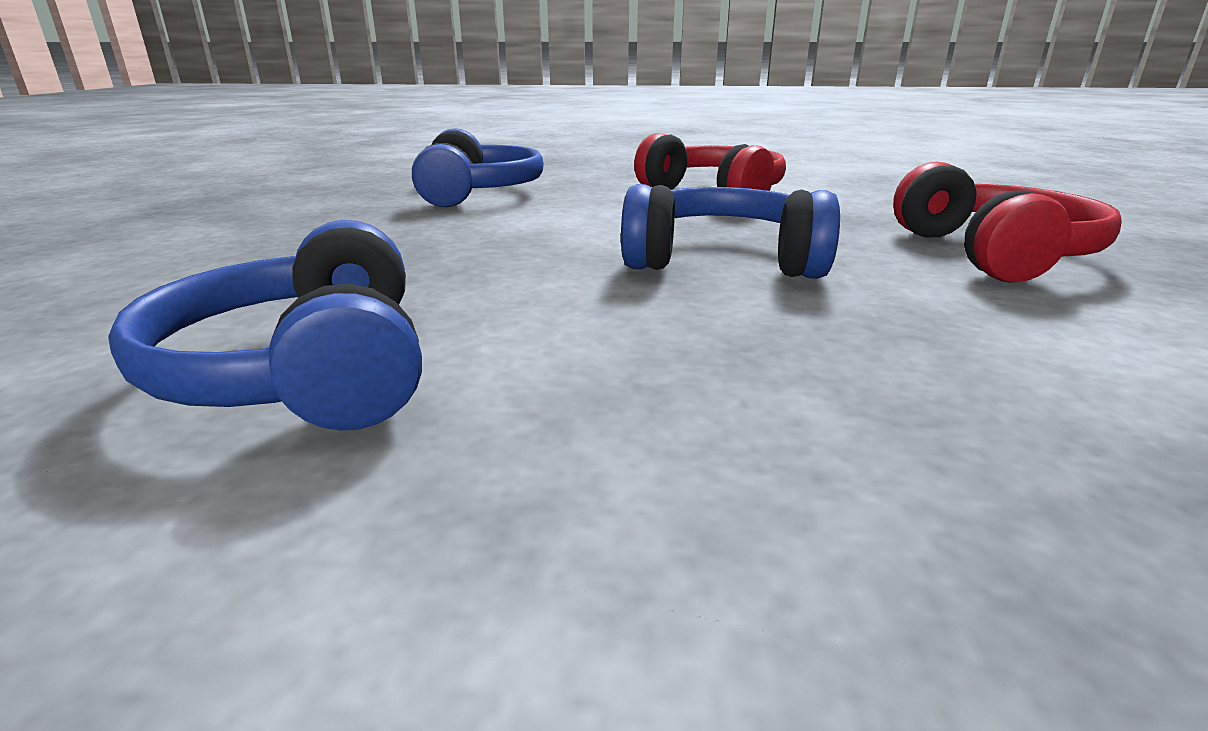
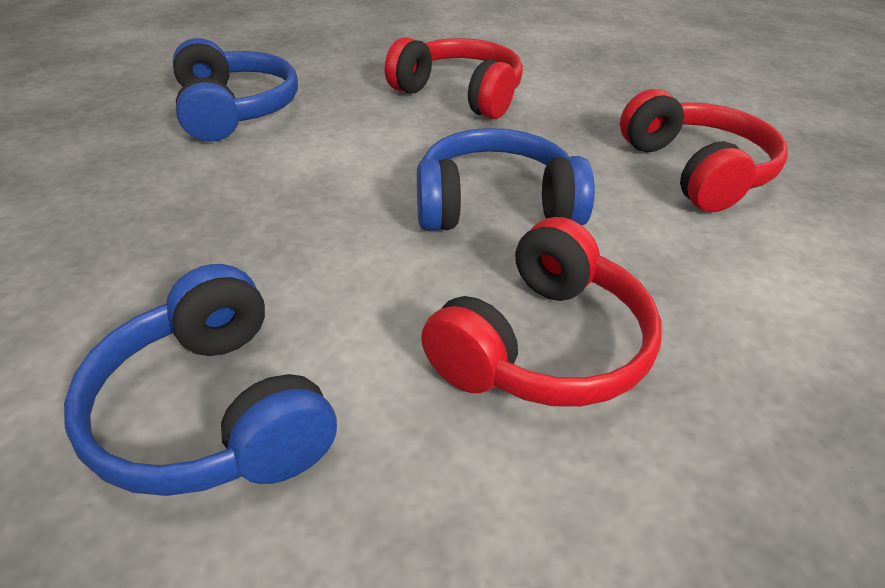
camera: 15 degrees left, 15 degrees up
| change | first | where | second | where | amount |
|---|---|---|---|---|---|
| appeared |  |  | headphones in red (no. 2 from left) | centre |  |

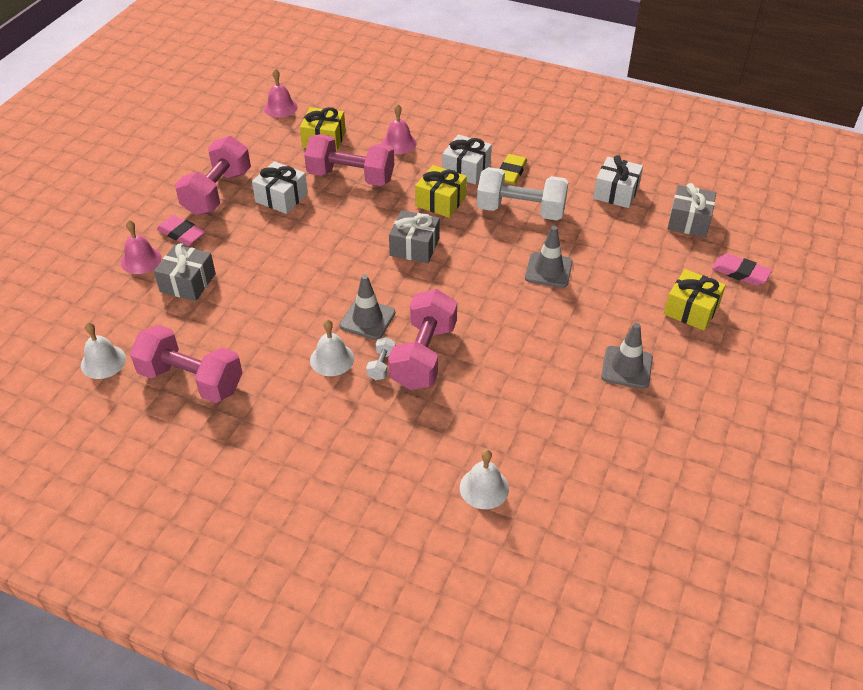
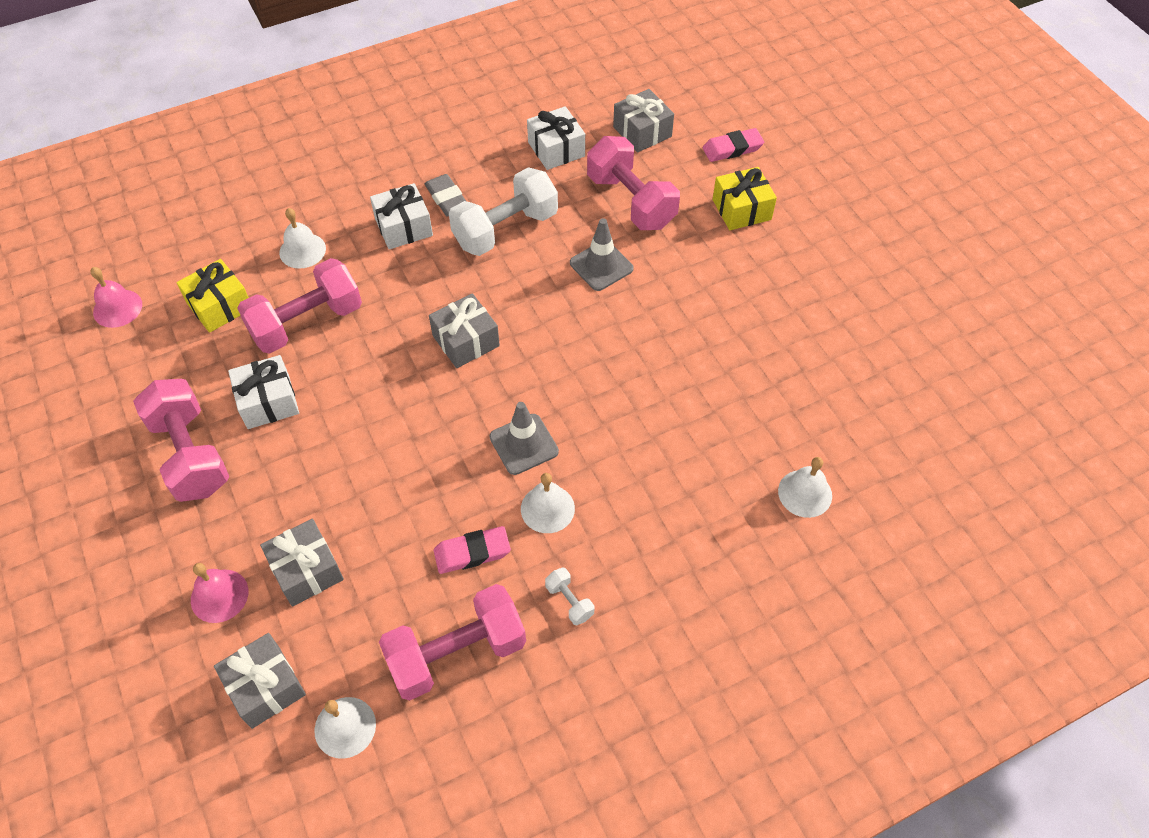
camera: 50 degrees left, 10 degrees up
| change | first | where | second | where | amount |
|---|---|---|---|---|---|
| relocated | eraser in pink (no. 1 from left) | middle left |  | centre |  |
| relocated | dumbbell in white (no. 1 from left in the first image) | centre | dumbbell in white (no. 2 from left) | bottom centre |  |
| colour | bell in pink (no. 3 from left) | top centre | bell in white (no. 1 from left) | top left |  |
| relocated | dumbbell in pink (no. 4 from left) | centre |  | top centre |  |
| missing | gift in yellow (no. 2 from left) | top centre |  |  |  |
| colour | eraser in yellow | top centre | eraser in grey | top centre |  |
| missing | traffic cone in grey (no. 3 from left) | middle right |  |  |  |
| appeared |  |  | gift in grey (no. 1 from left) | bottom left |  |

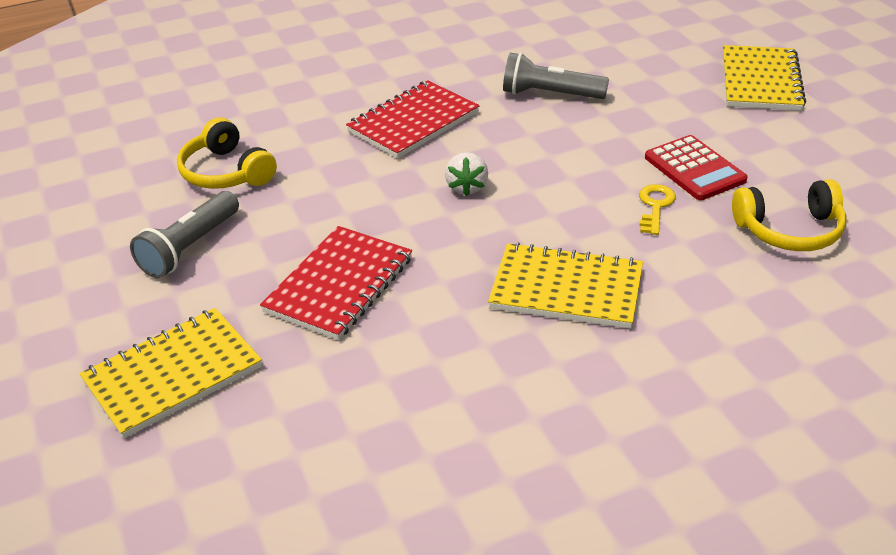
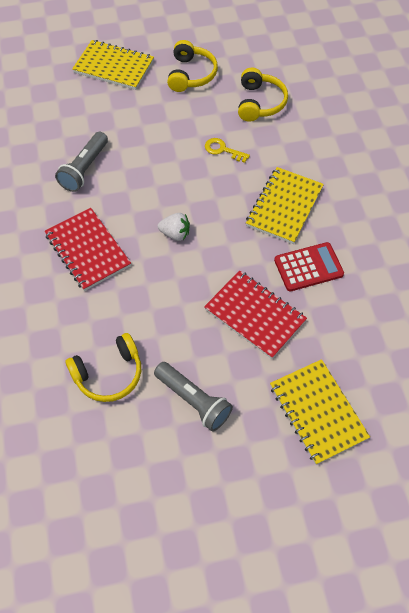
camera: 80 degrees left, 20 degrees up
| change | first | where | second | where | amount |
|---|---|---|---|---|---|
| relocated | calculator in red | top right |  | middle right |  |
| appeared |  |  | headphones in yellow (no. 2 from left) | top centre |  |

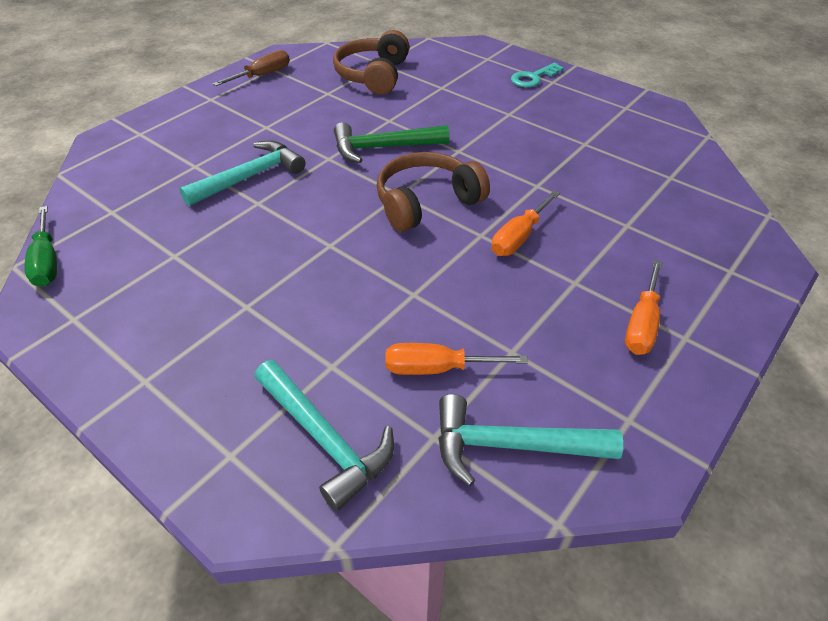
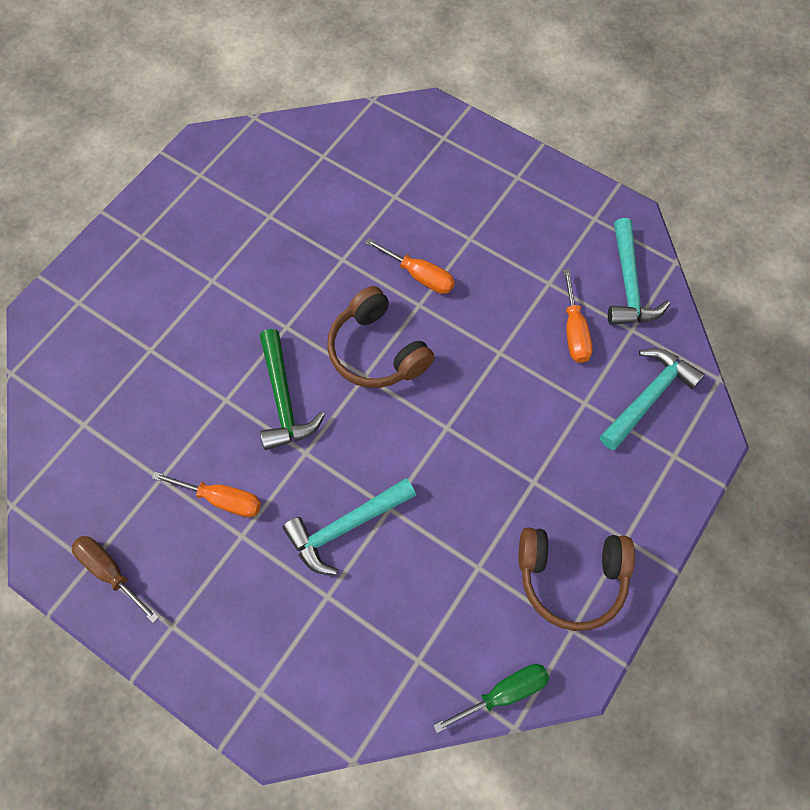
camera: 95 degrees left, 20 degrees up
| change | first | where | second | where | amount |
|---|---|---|---|---|---|
| spun | hammer in turquoise (no. 1 from left) | top left |  | centre | 75 degrees counterclockwise |
| relocated | headphones in brown (no. 1 from left in the first image) | top centre | headphones in brown (no. 2 from left) | bottom right |  |
| missing | key in turquoise | top centre |  |  |  |
| relocated | screwdriver in orange (no. 3 from left in the first image) | middle right | screwdriver in orange (no. 1 from left) | middle left |  |

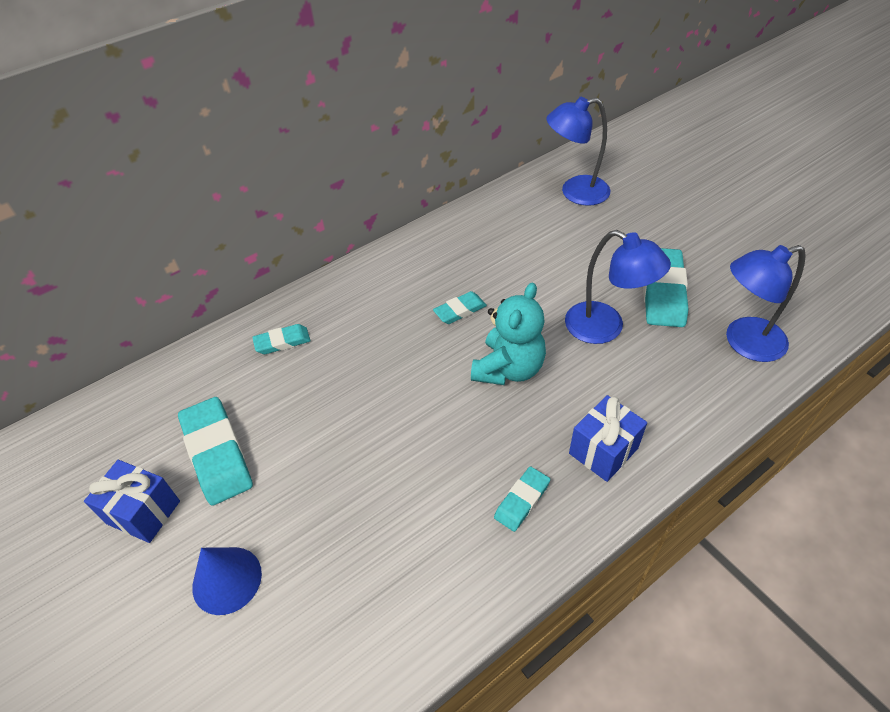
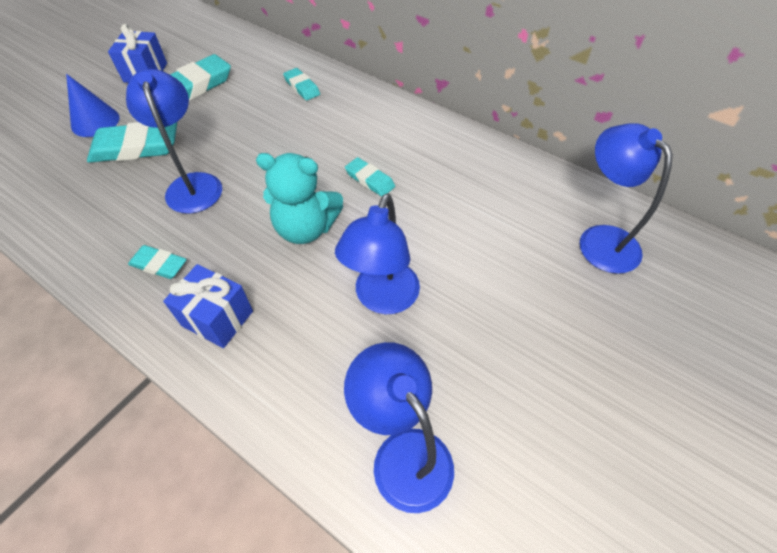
camera: 70 degrees right, 5 degrees up
| change | first | where | second | where | amount |
|---|---|---|---|---|---|
| relocated | eraser in turquoise (no. 5 from left in the first image) | middle right | eraser in turquoise (no. 1 from left) | top left |  |
| appeared |  |  | lamp in blue (no. 1 from left) | top left |  |

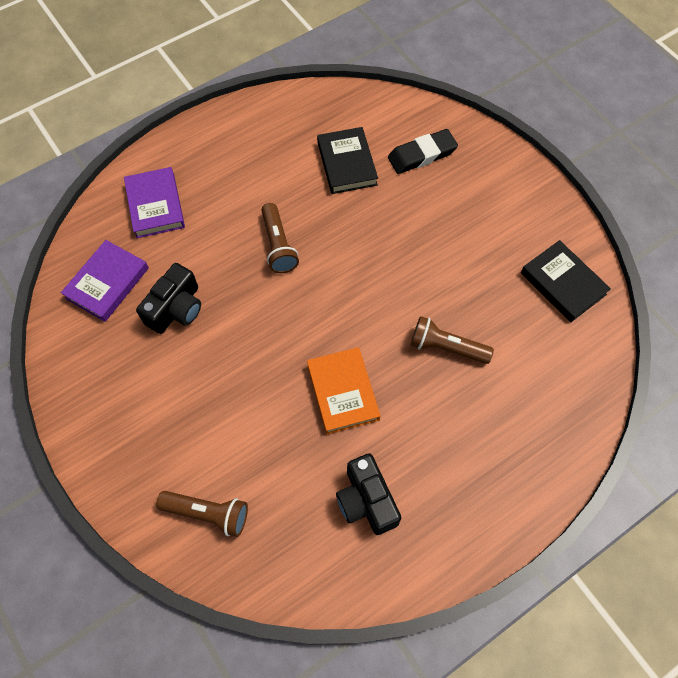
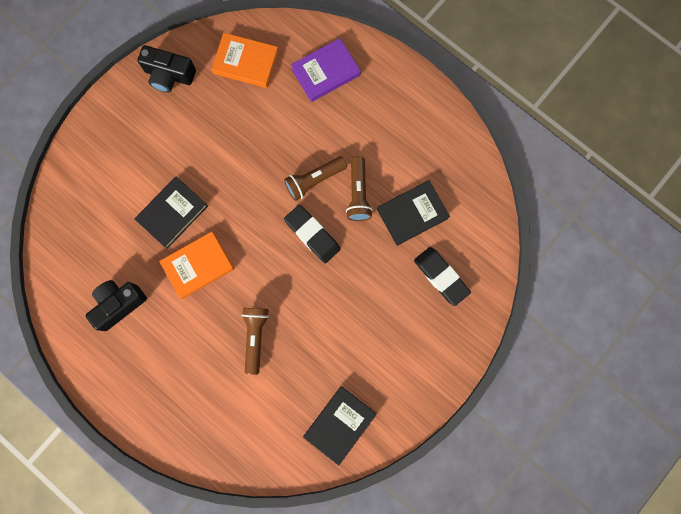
camera: 75 degrees right, 15 degrees up
| change | first | where | second | where | amount |
|---|---|---|---|---|---|
| colour | book in purple (no. 1 from left) | middle left | book in orange (no. 2 from left) | top centre |  |
| relocated | camera in black (no. 1 from left in the first image) | middle left | camera in black (no. 2 from left) | top left |  |
| relocated | flashlight in brown (no. 1 from left in the first image) | bottom left | flashlight in brown (no. 3 from left) | centre |  |
| appeared |  |  | book in black (no. 1 from left) | middle left |  |
| appeared |  |  | eraser in black (no. 1 from left) | centre |  |

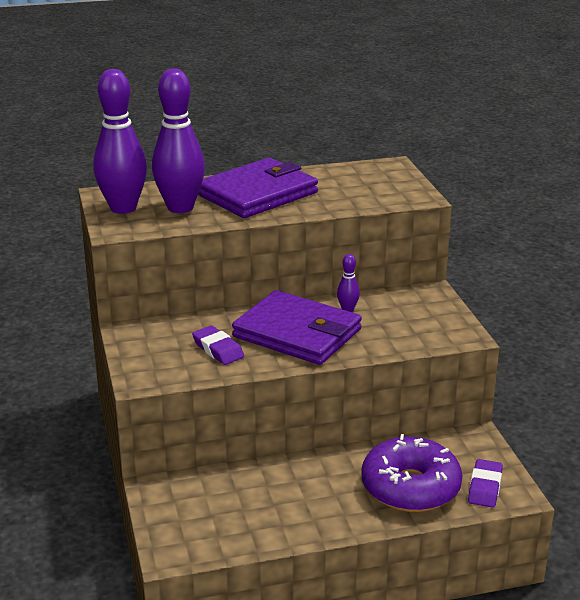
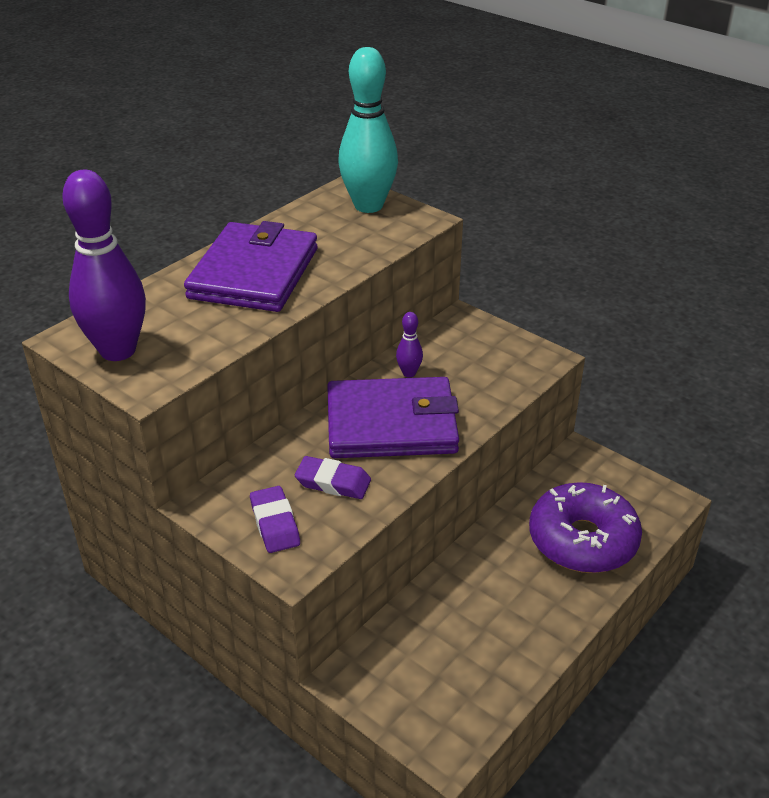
camera: 35 degrees left, 10 degrees up
| change | first | where | second | where | amount |
|---|---|---|---|---|---|
| missing | bowling pin in purple (no. 2 from left) | top left |  |  |  |
| relocated | eraser in purple (no. 2 from left in the first image) | bottom right | eraser in purple (no. 1 from left) | centre |  |
| appeared |  |  | bowling pin in turquoise | top centre |  |

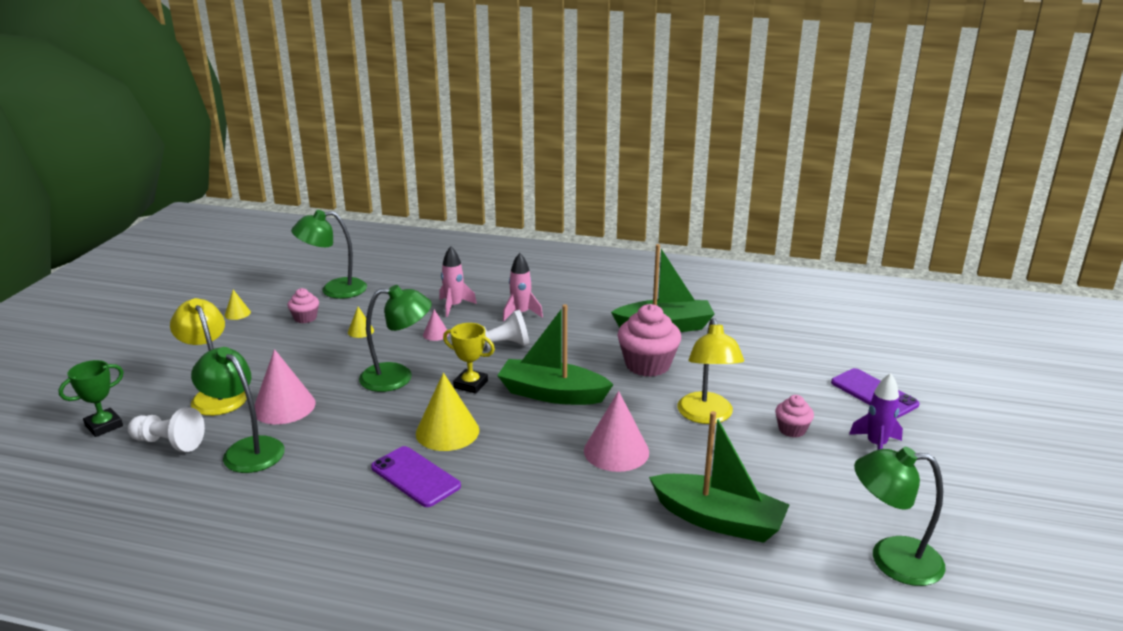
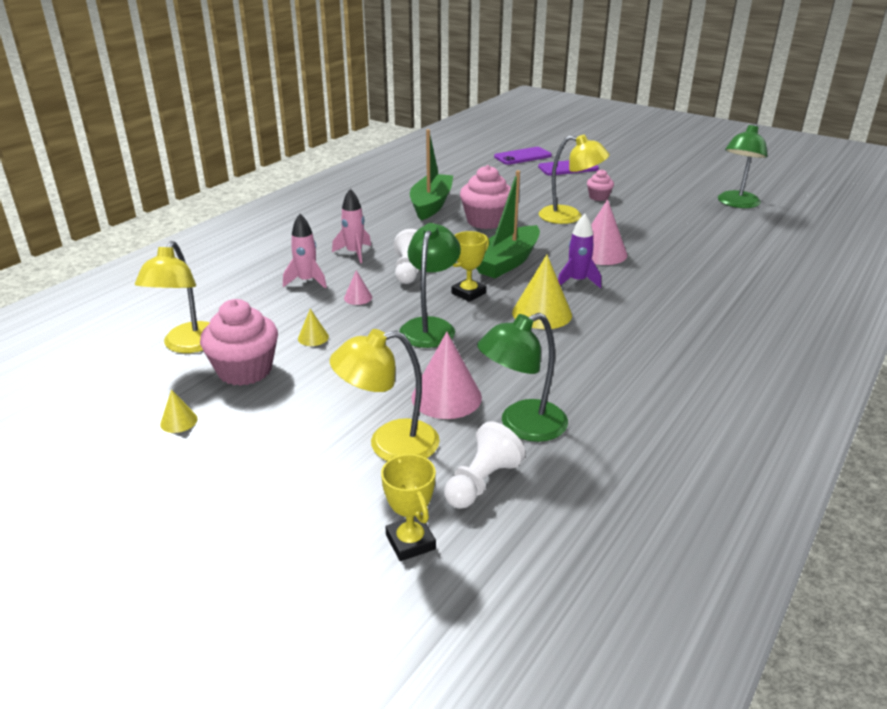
camera: 70 degrees left, 5 degrees up
| change | first | where | second | where | amount |
|---|---|---|---|---|---|
| colour | trophy in green | middle left | trophy in yellow (no. 1 from left) | bottom centre |  |
| size | cupcake in pink (no. 1 from left) | middle left |  | middle left | x1.87 |
| colour | lamp in green (no. 2 from left) | middle left | lamp in yellow (no. 1 from left) | middle left |  |
| relocated | phone in purple (no. 1 from left) | bottom centre |  | top centre |  |
| missing | boat in green (no. 3 from left) | bottom centre |  |  |  |
| relocated | rocket in purple | middle right |  | centre |  |

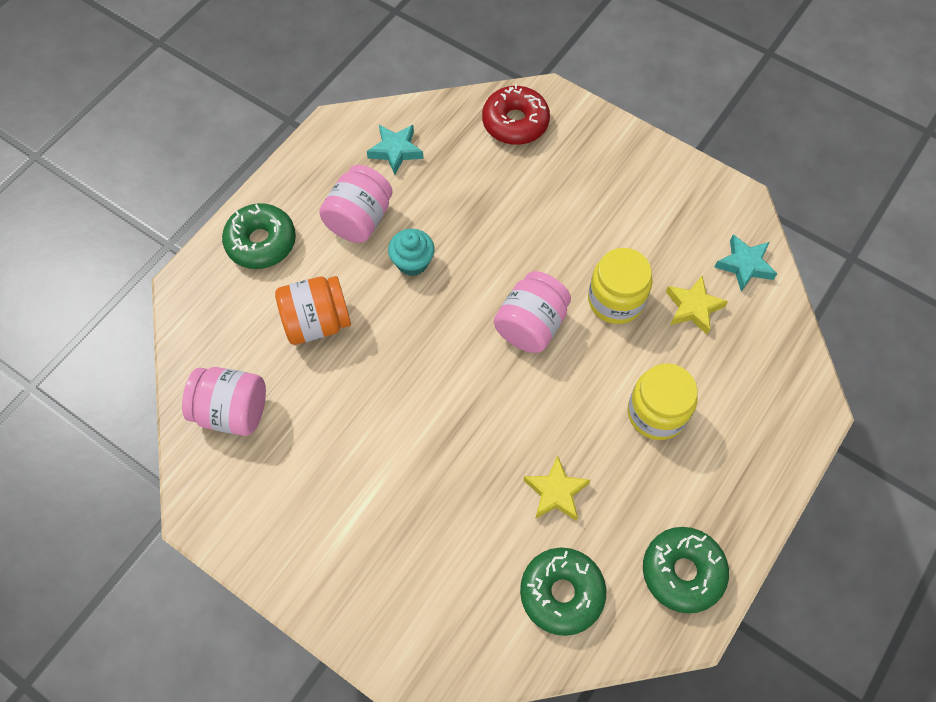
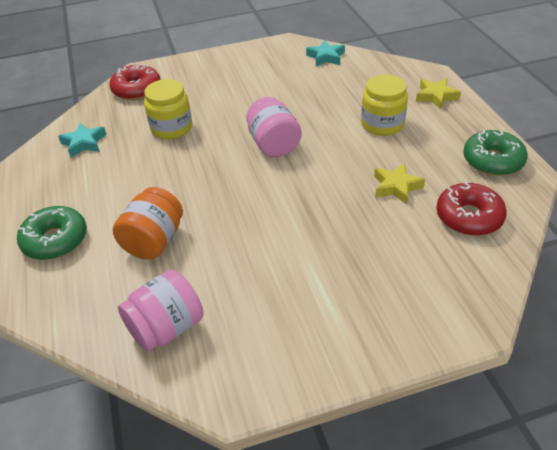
camera: 50 degrees left, 20 degrees down
| change | first | where | second | where | amount |
|---|---|---|---|---|---|
| missing | jar in pink (no. 2 from left) | top centre |  |  |  |
| missing | cupcake in turquoise | centre |  |  |  |
| colour | donut in green (no. 2 from left) | bottom centre | donut in red (no. 2 from left) | middle right |  |
| relocated | jar in yellow (no. 1 from left) | centre |  | top left |  |
| relocated | star in yellow (no. 2 from left) | middle right |  | top right |  |

